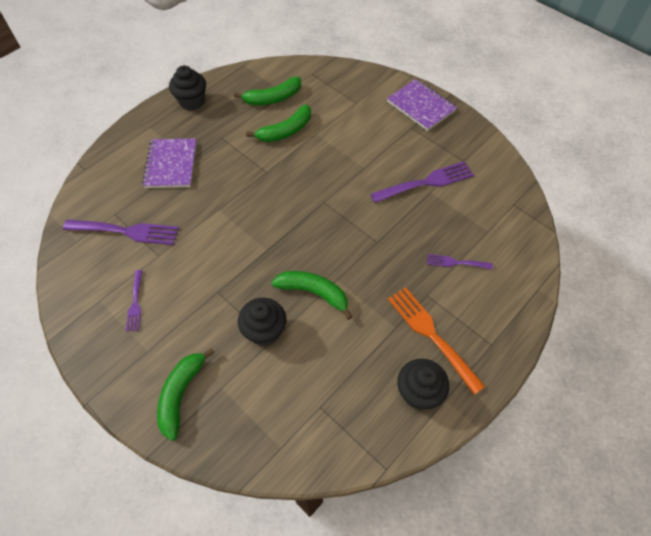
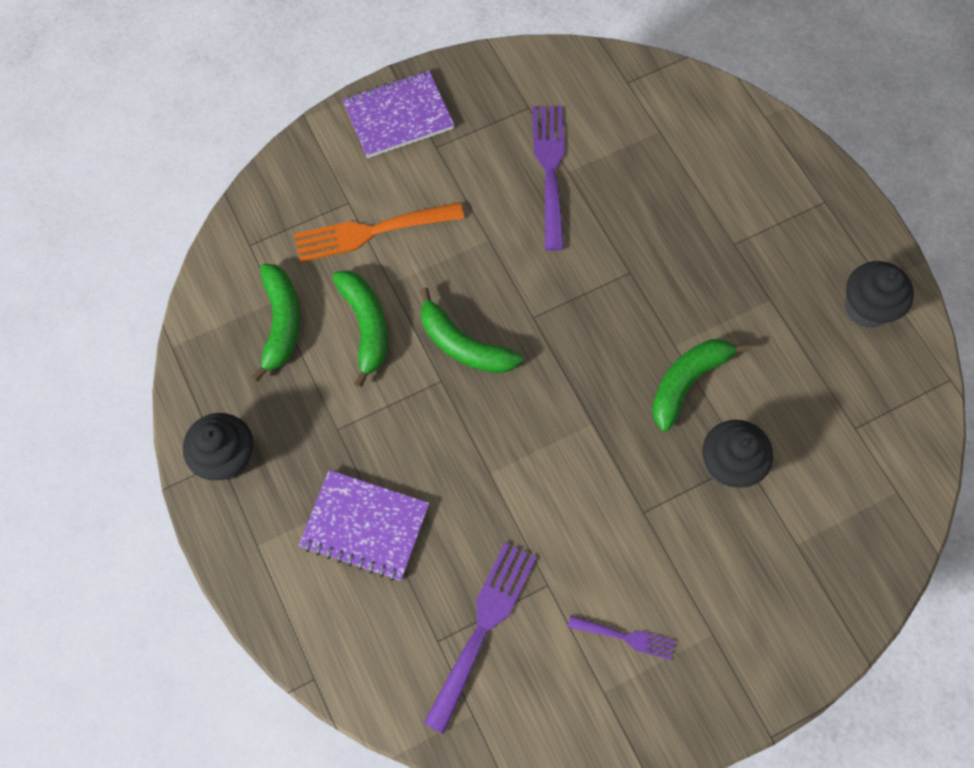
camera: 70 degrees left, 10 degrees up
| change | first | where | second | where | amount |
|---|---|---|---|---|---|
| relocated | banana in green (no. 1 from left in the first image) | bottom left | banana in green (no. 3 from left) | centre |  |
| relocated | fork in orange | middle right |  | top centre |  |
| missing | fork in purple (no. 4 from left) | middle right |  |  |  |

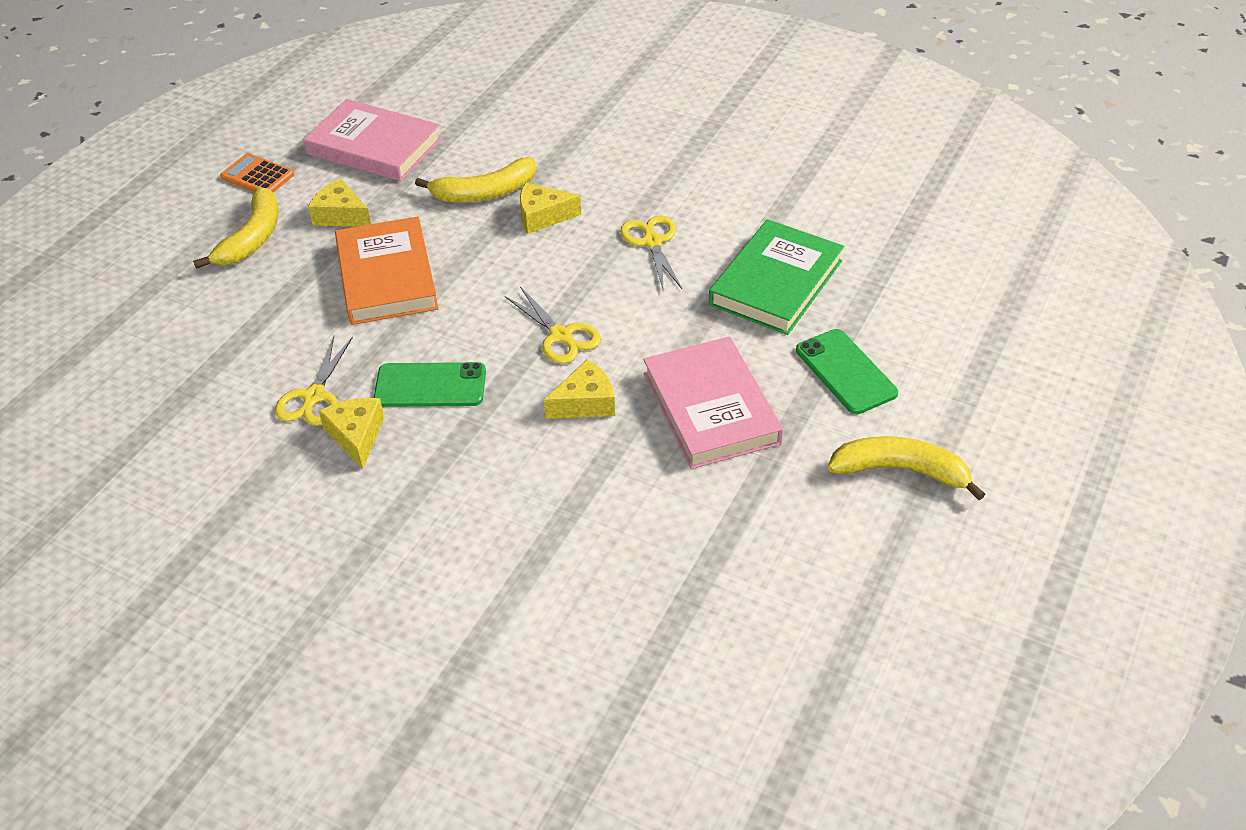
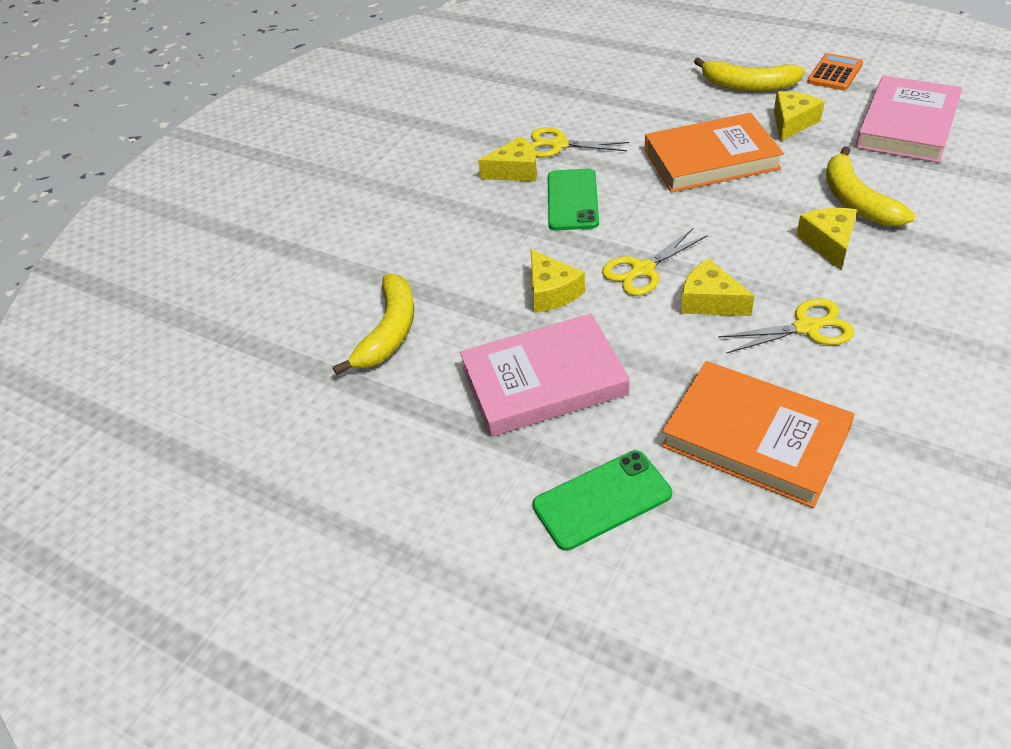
camera: 95 degrees right, 0 degrees up
| change | first | where | second | where | amount |
|---|---|---|---|---|---|
| colour | book in green | centre | book in orange (no. 2 from left) | middle right |  |
| relocated | banana in yellow (no. 3 from left in the first image) | middle right | banana in yellow (no. 1 from left) | centre |  |
| appeared |  |  | cheese in yellow (no. 3 from left) | middle right |  |

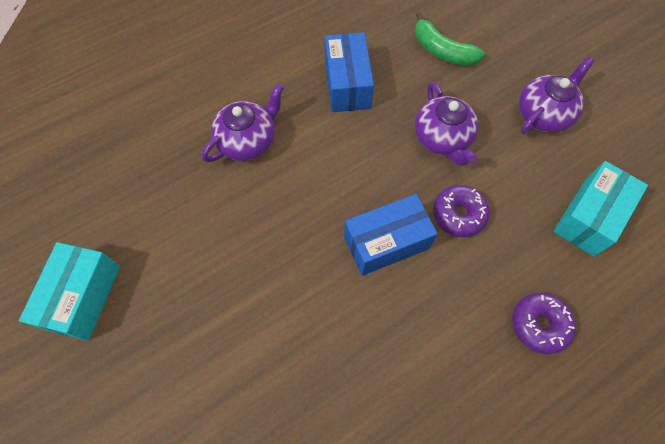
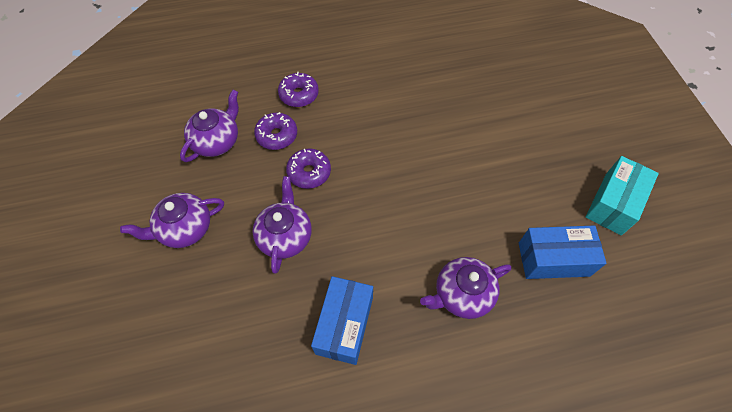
camera: 160 degrees left, 5 degrees down
| change | first | where | second | where | amount |
|---|---|---|---|---|---|
| relocated | box in blue (no. 2 from left) | centre |  | middle right |  |
| missing | banana in green | top right |  |  |  |
| exchanged | box in turquoise (no. 2 from left) | middle right | teapot in purple (no. 2 from left) | top left |  |
| appeared |  |  | donut in purple (no. 1 from left) | top centre |  |

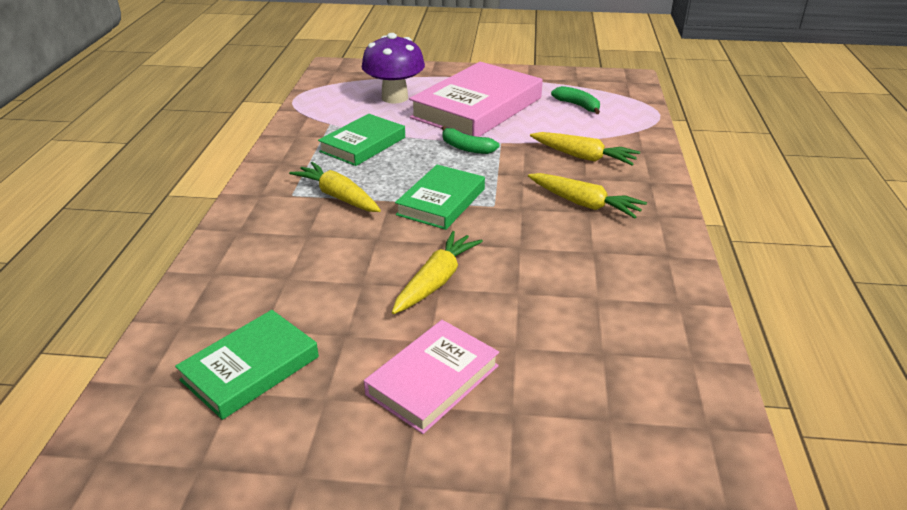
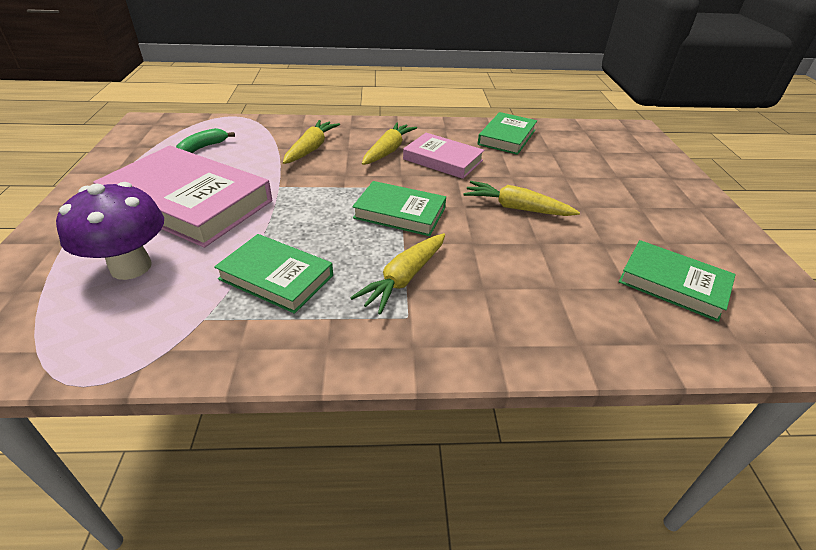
camera: 100 degrees left, 5 degrees up
| change | first | where | second | where | amount |
|---|---|---|---|---|---|
| relocated | book in pink (no. 1 from left in the first image) | bottom centre | book in pink (no. 2 from left) | top centre |  |
| missing | banana in green (no. 1 from left) | top centre |  |  |  |
| appeared |  |  | book in green (no. 3 from left) | top centre |  |

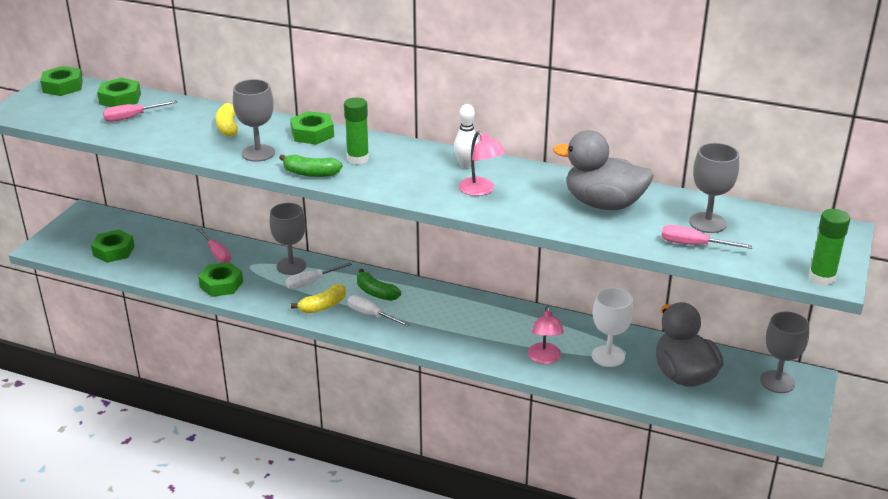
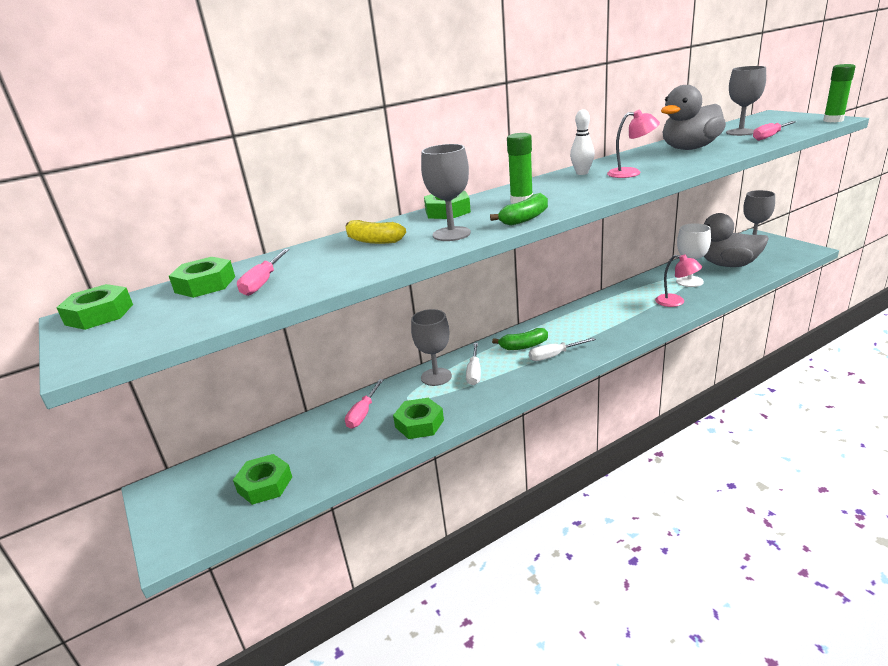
camera: 50 degrees left, 5 degrees down
| change | first | where | second | where | amount |
|---|---|---|---|---|---|
| spun | screwdriver in pink (no. 2 from left) | middle left |  | centre | 105 degrees clockwise |
| missing | banana in yellow (no. 2 from left) | centre |  |  |  |

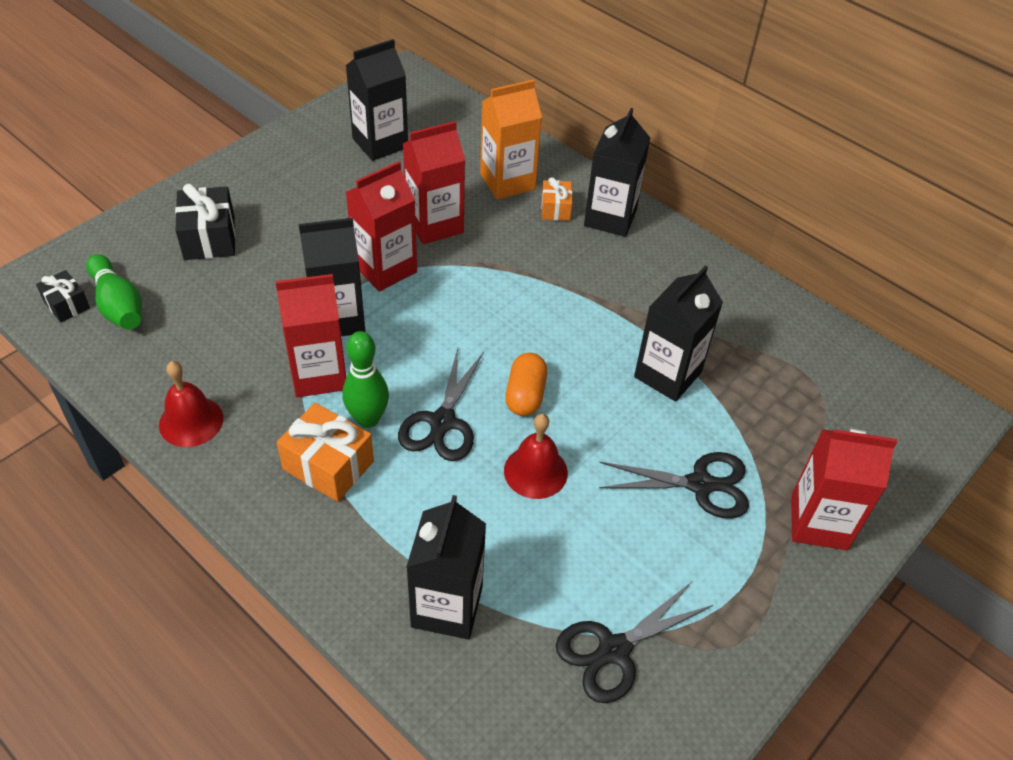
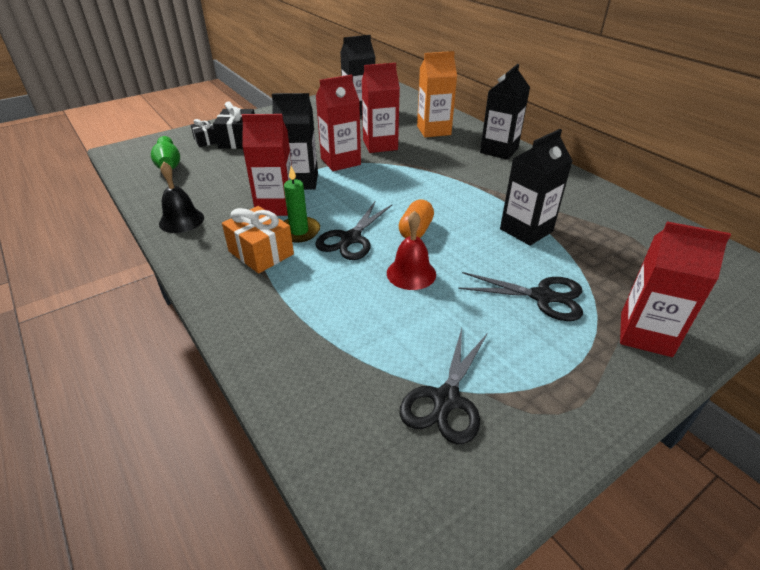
camera: 15 degrees right, 10 degrees down
| change | first | where | second | where | amount |
|---|---|---|---|---|---|
| relocated | gift in black (no. 1 from left) | middle left |  | top left |  |
| colour | bell in red (no. 1 from left) | middle left | bell in black | middle left |  |
| exchanged | bowling pin in green (no. 2 from left) | centre | candle in green | centre |  |
| missing | carton in black (no. 3 from left) | bottom centre |  |  |  |
| missing | gift in orange (no. 2 from left) | top centre |  |  |  |
| spun | scissors in black (no. 2 from left) | bottom centre |  | bottom centre | 45 degrees counterclockwise |

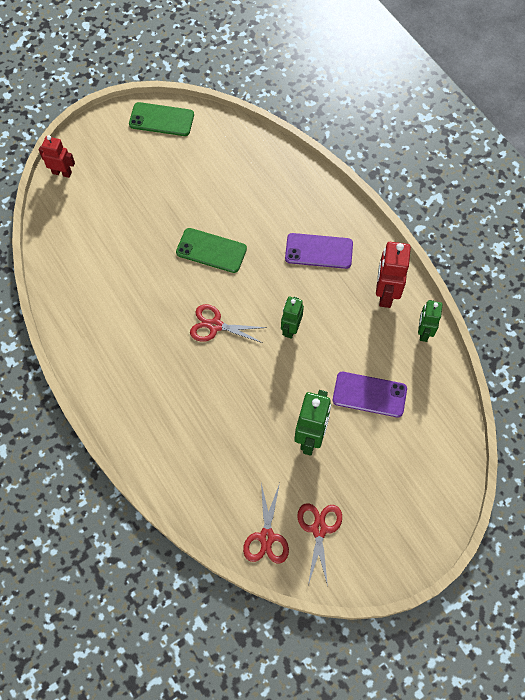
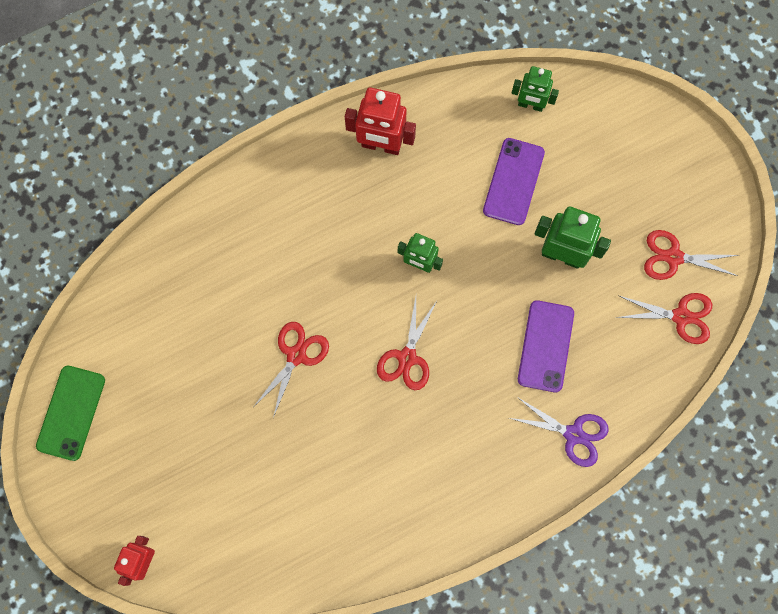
camera: 85 degrees left, 10 degrees up
| change | first | where | second | where | amount |
|---|---|---|---|---|---|
| exchanged | phone in green (no. 2 from left) | centre | scissors in red (no. 1 from left) | centre |  |
| relocated | phone in purple (no. 1 from left in the first image) | centre | phone in purple (no. 2 from left) | middle right |  |
| relocated | robot in green (no. 3 from left in the first image) | middle right | robot in green (no. 2 from left) | top right |  |
| appeared |  |  | scissors in purple | bottom right |  |

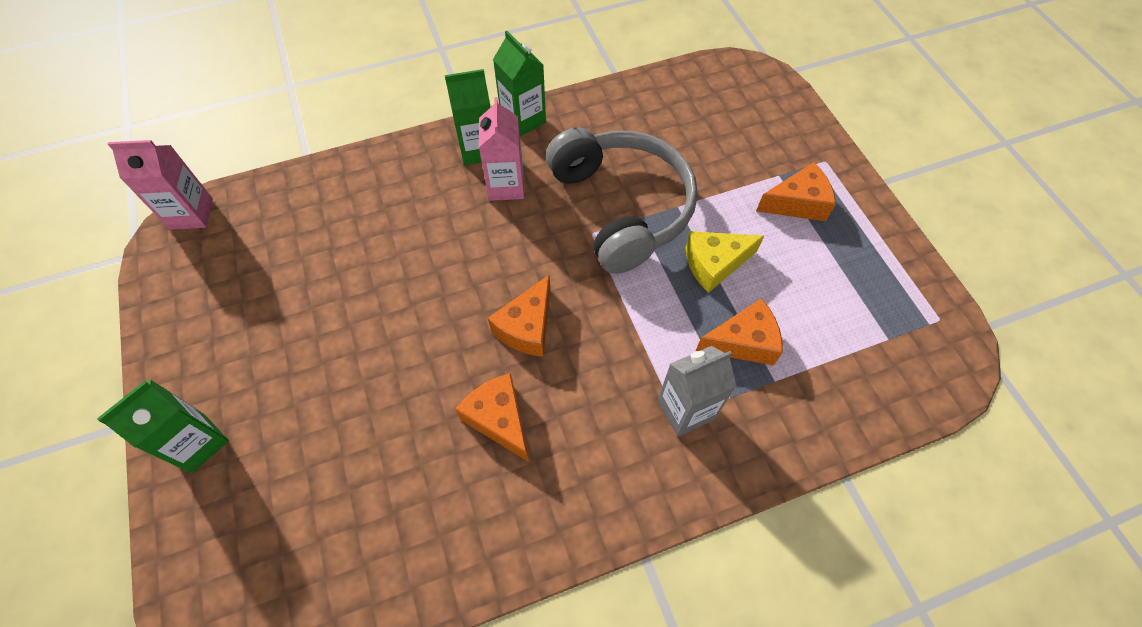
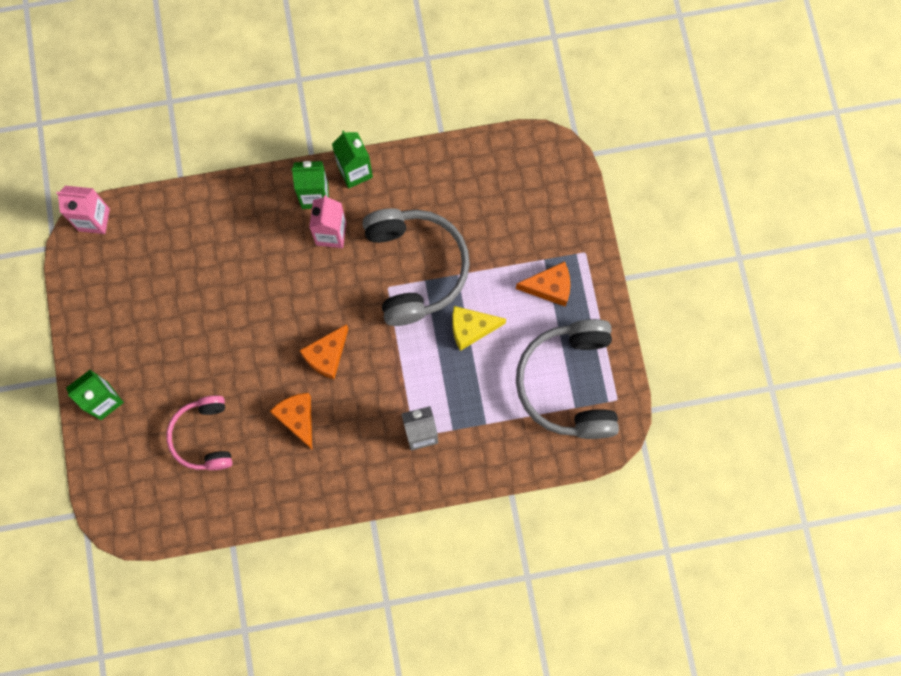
camera: 10 degrees right, 15 degrees up
| change | first | where | second | where | amount |
|---|---|---|---|---|---|
| missing | cheese in orange (no. 3 from left) | centre |  |  |  |
| appeared |  |  | headphones in pink | middle left |  |
| appeared |  |  | headphones in grey (no. 2 from left) | centre |  |

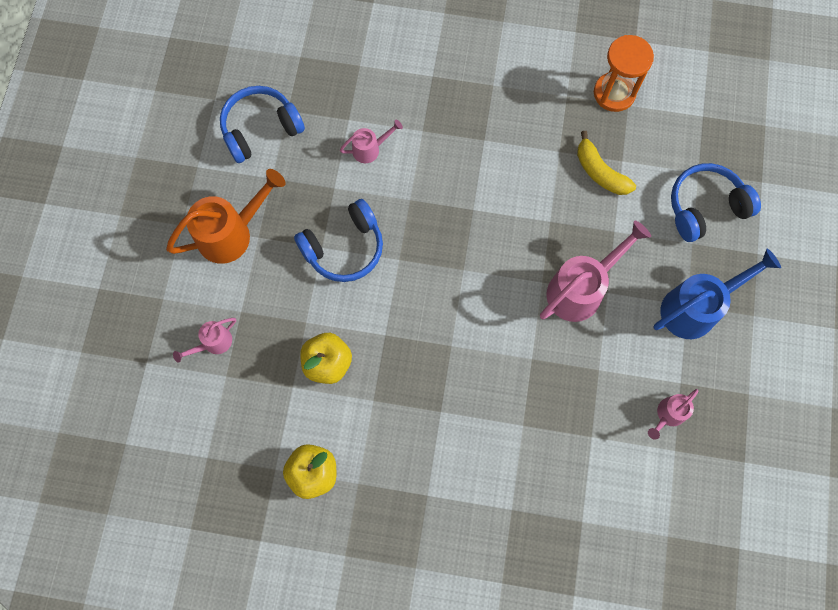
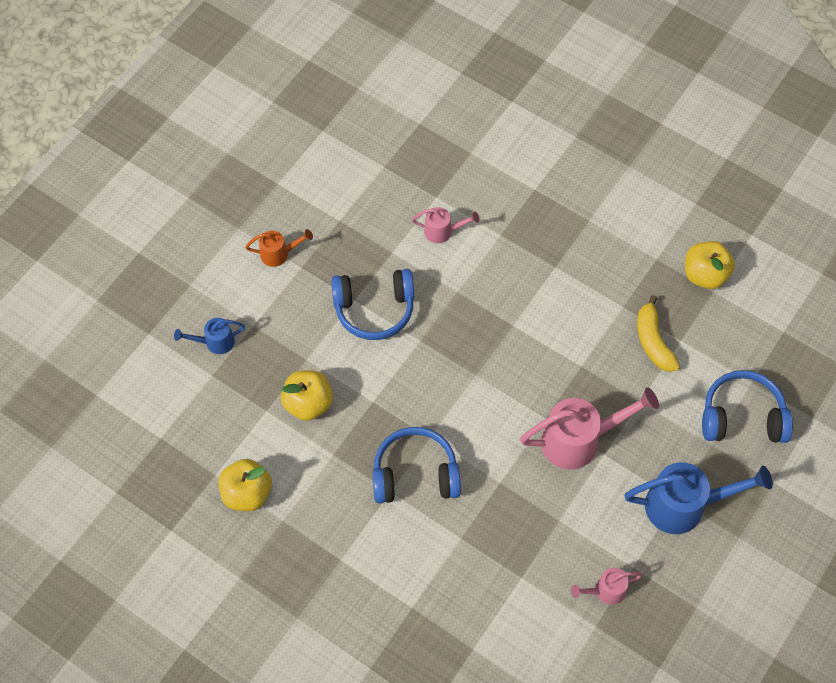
camera: 25 degrees right, 10 degrees down
| change | first | where | second | where | amount |
|---|---|---|---|---|---|
| size | watering can in orange | middle left |  | centre | x0.52 |
| colour | watering can in pink (no. 1 from left) | middle left | watering can in blue (no. 1 from left) | middle left |  |
| relocated | headphones in blue (no. 1 from left in the first image) | top left | headphones in blue (no. 2 from left) | bottom centre |  |
| exchanged | hourglass in orange | top right | apple in yellow (no. 3 from left) | middle right |  |

